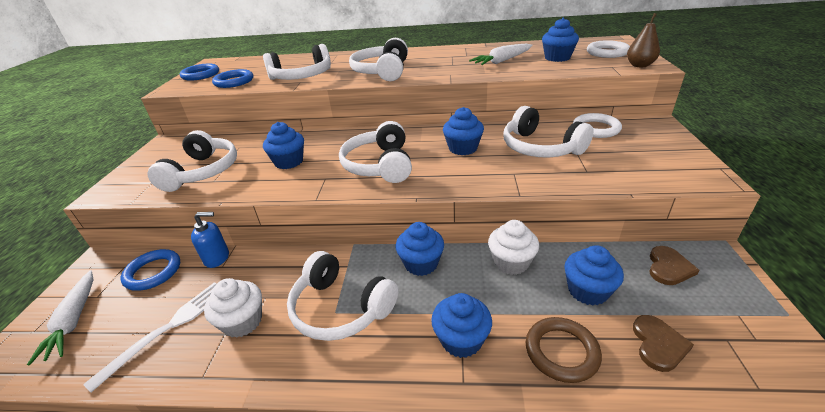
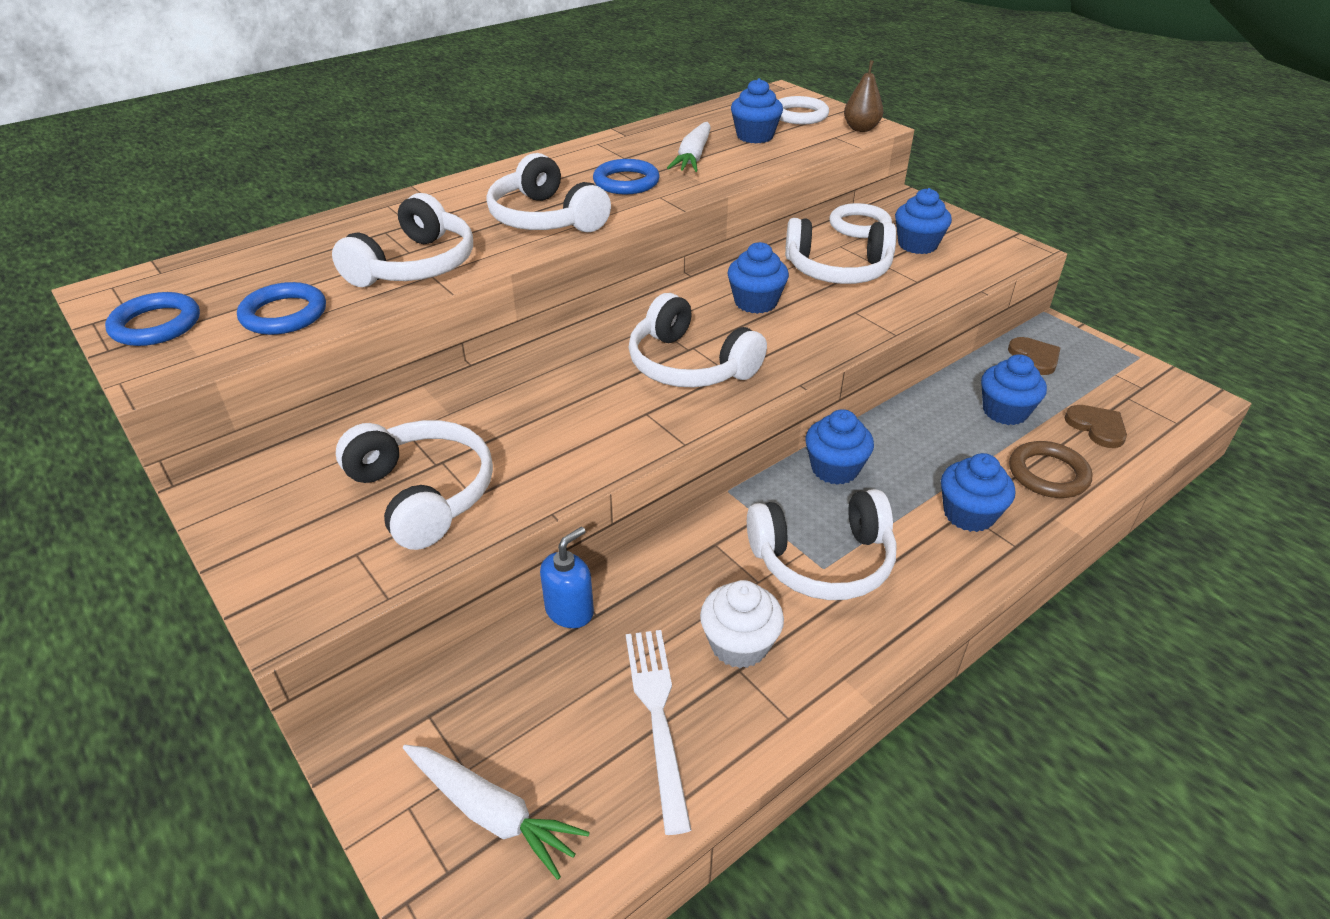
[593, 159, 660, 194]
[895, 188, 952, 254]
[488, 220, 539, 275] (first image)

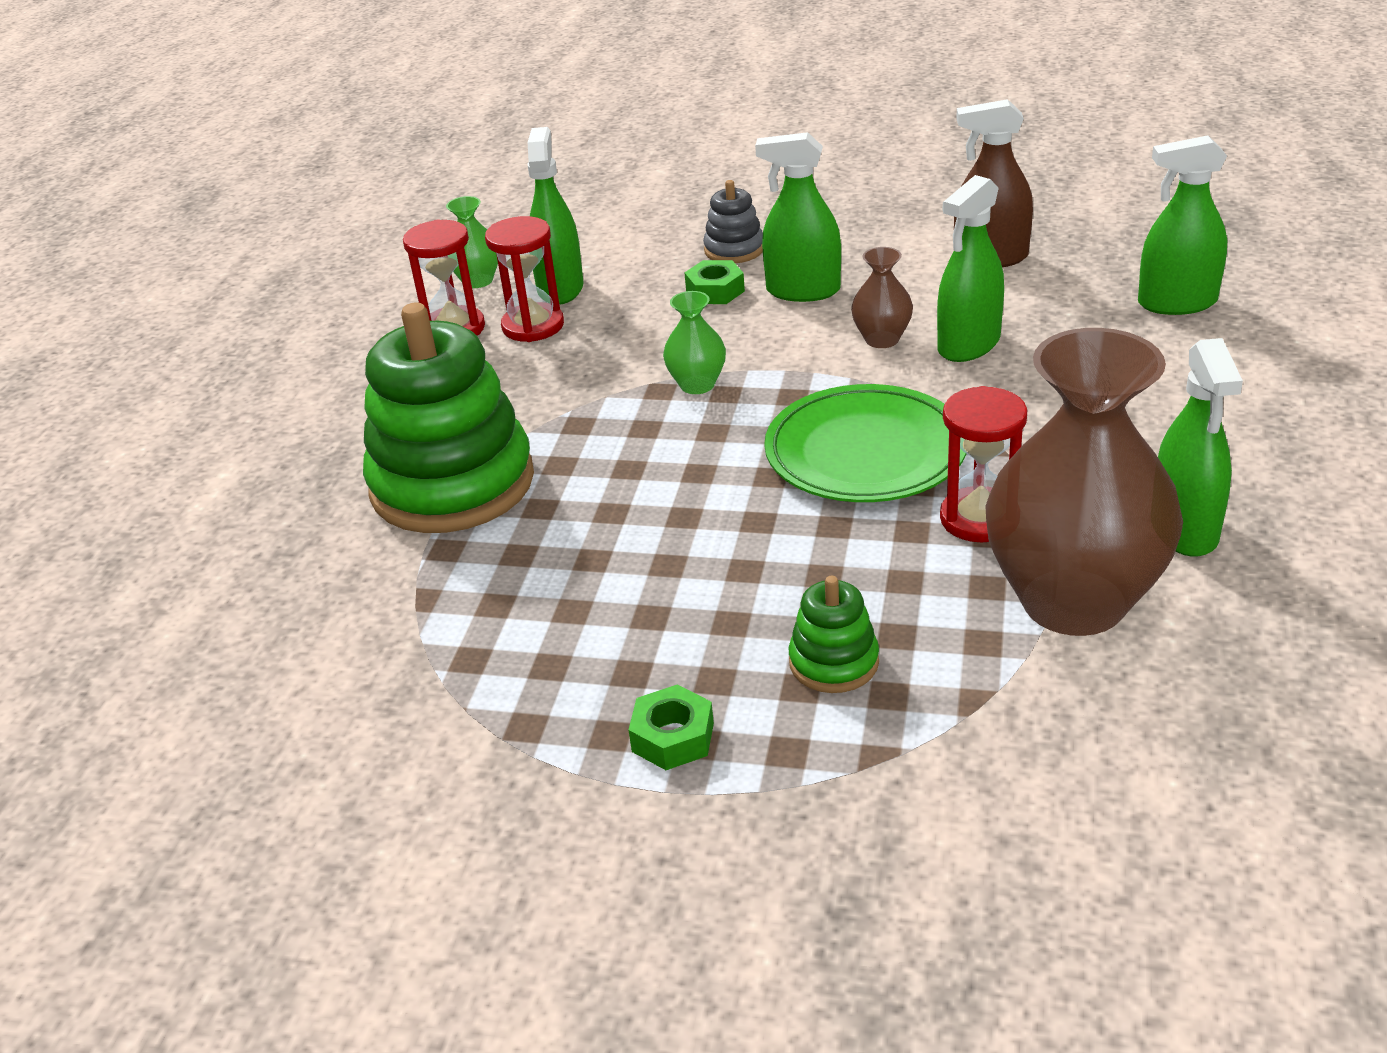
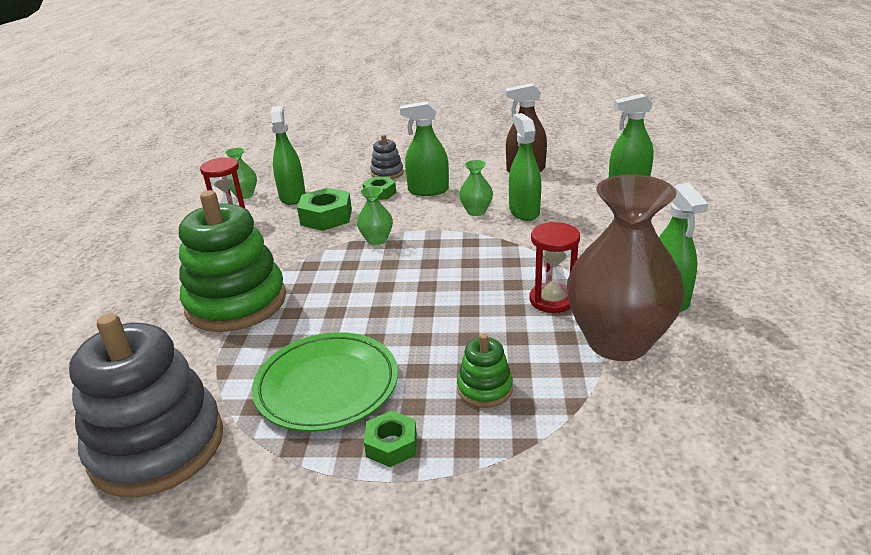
[485, 216, 564, 342] (first image)
[252, 332, 398, 432]
[459, 160, 493, 216]
[509, 113, 541, 221]
[69, 313, 223, 497]
[297, 188, 352, 231]

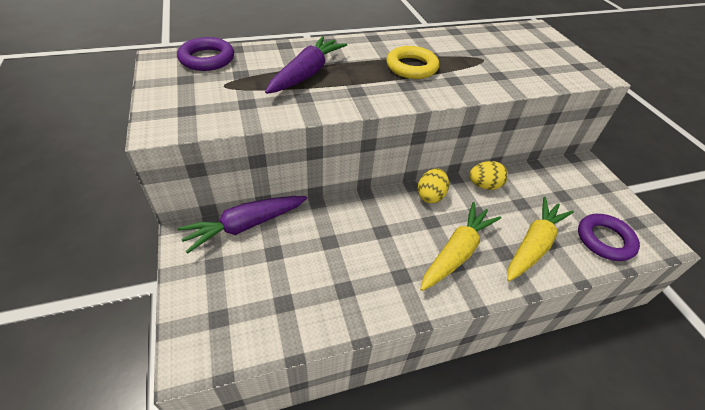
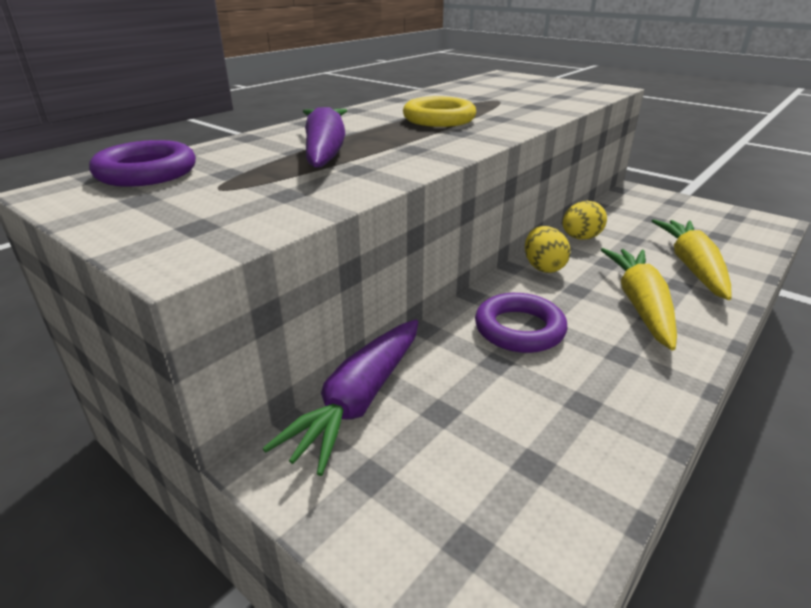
[475, 293, 567, 353]

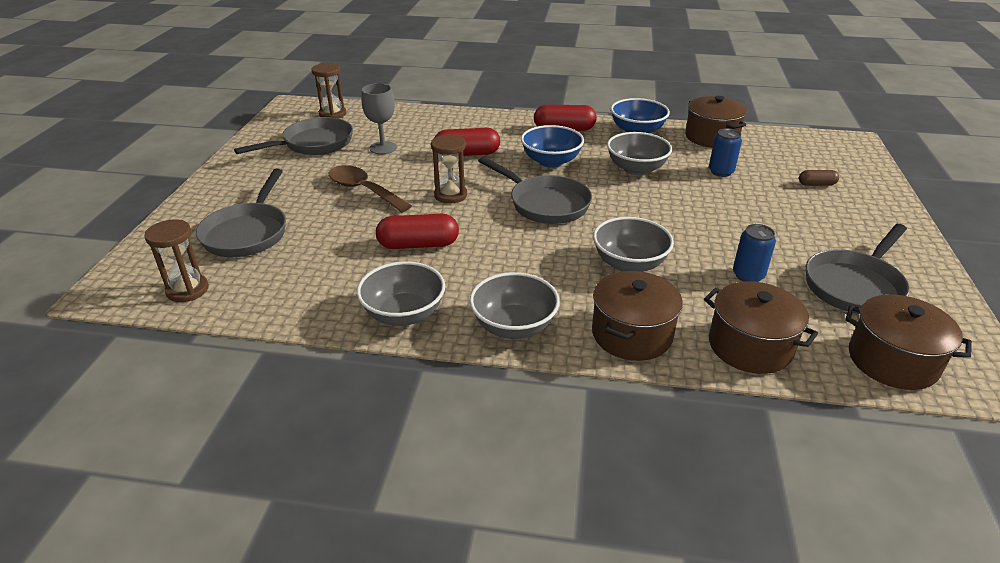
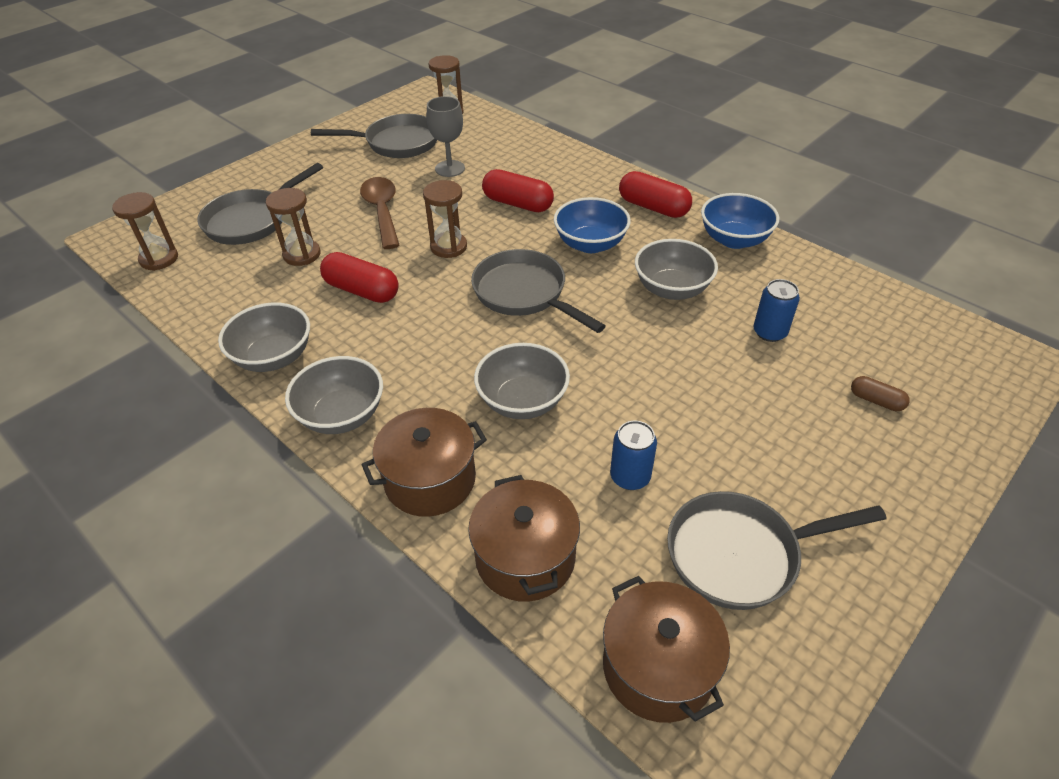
[471, 249, 606, 333]
[685, 96, 747, 148] (first image)
[266, 188, 321, 266]

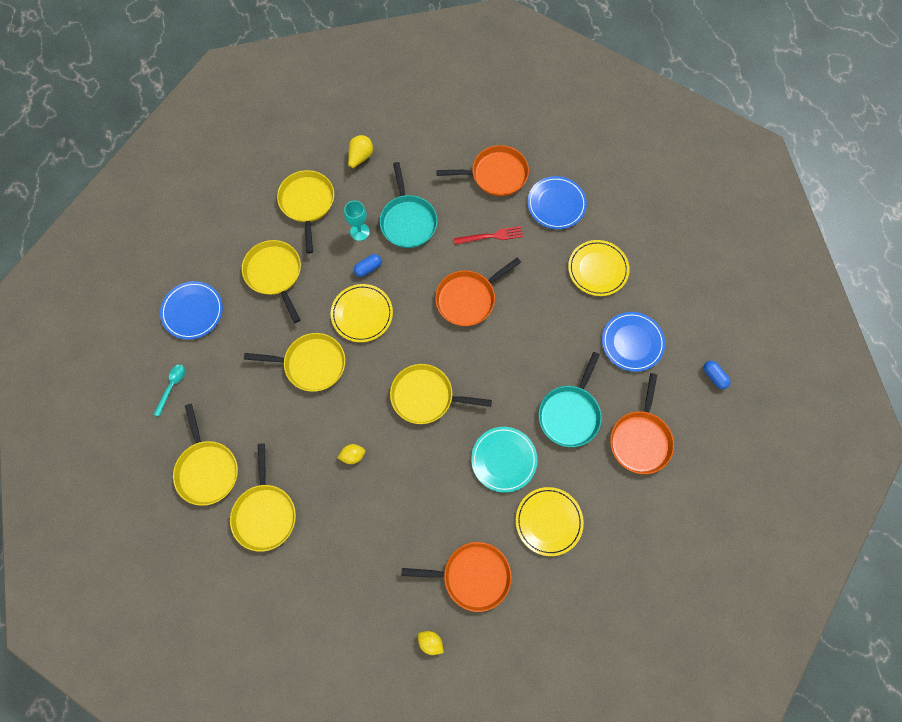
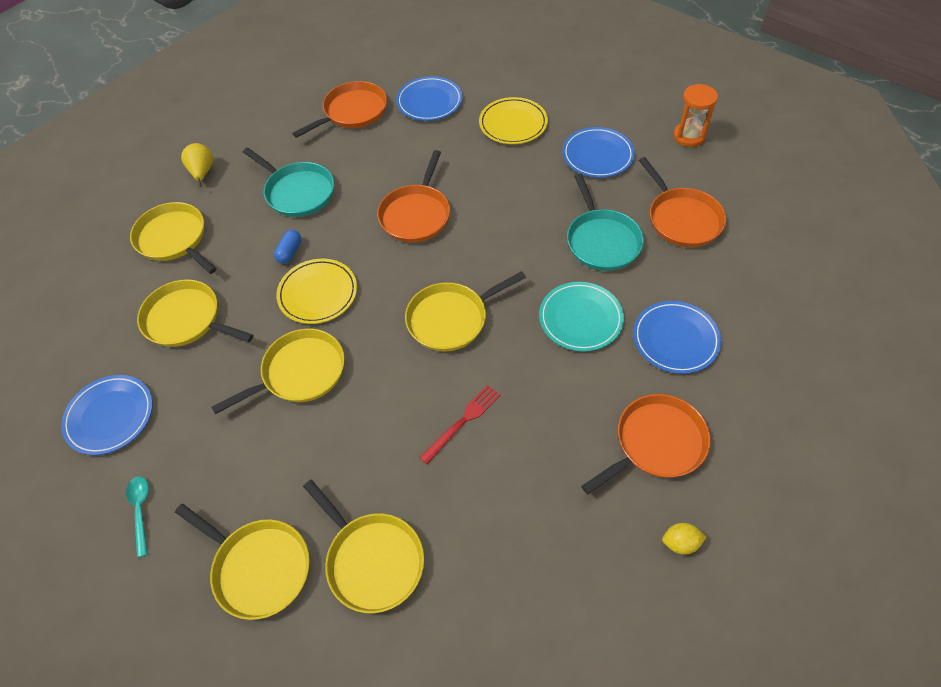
[338, 444, 365, 464] (first image)
[344, 201, 370, 241] (first image)
[419, 385, 501, 464]
[633, 301, 721, 374]
[674, 84, 718, 147]

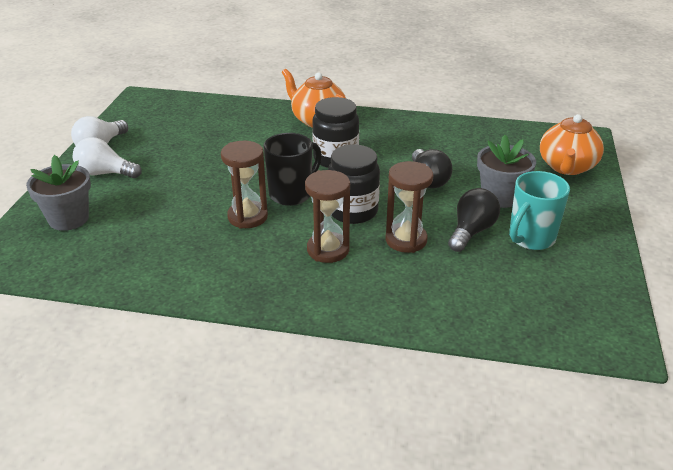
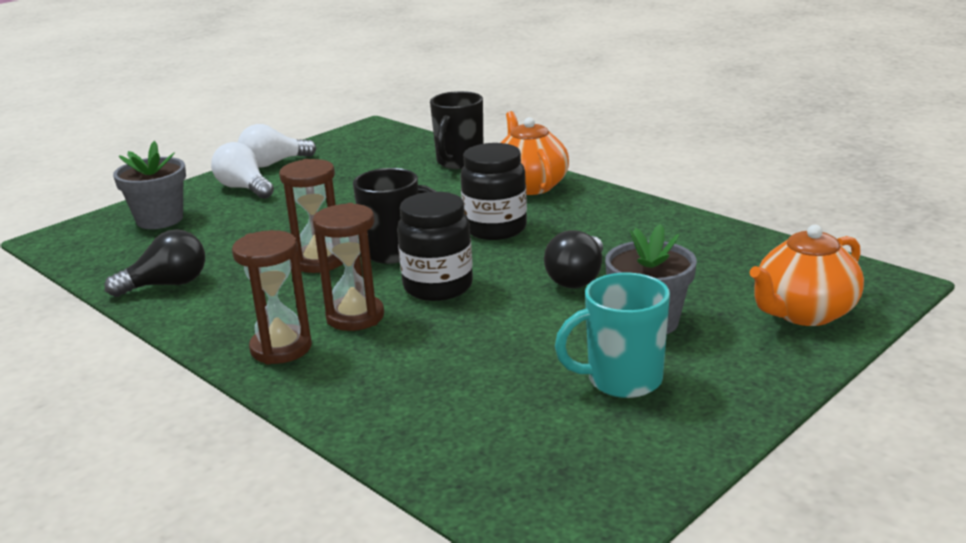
[232, 230, 312, 364]
[105, 229, 205, 297]
[430, 91, 483, 169]

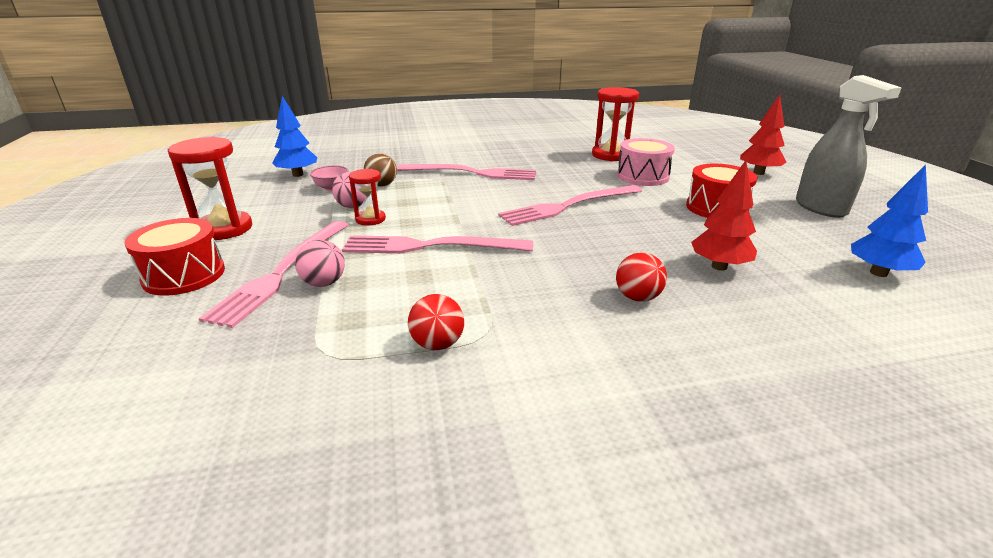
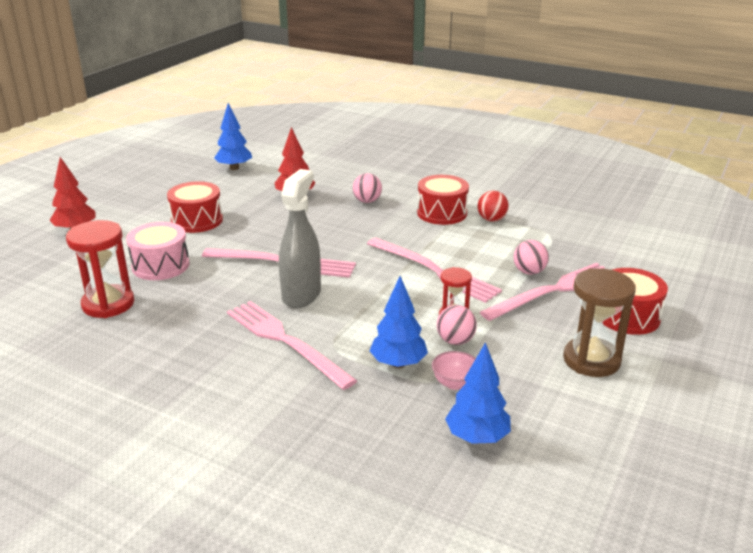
[563, 268, 636, 377]
[369, 276, 428, 368]
[353, 173, 382, 203]
[279, 169, 321, 308]
[417, 175, 469, 225]

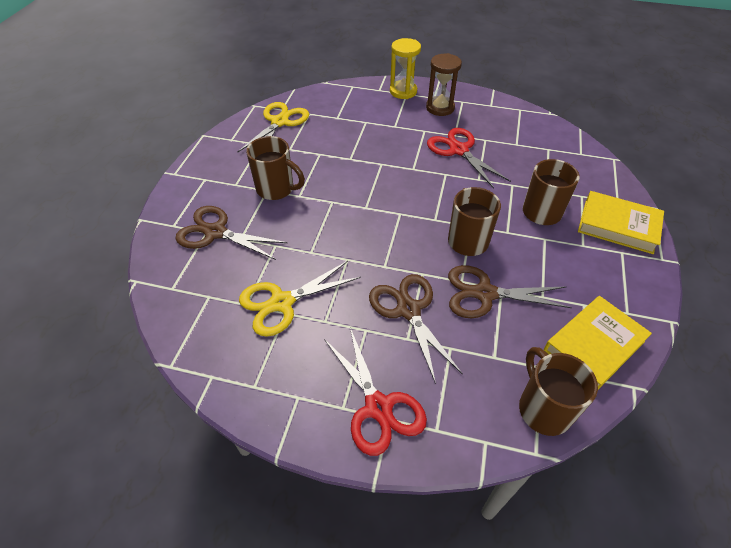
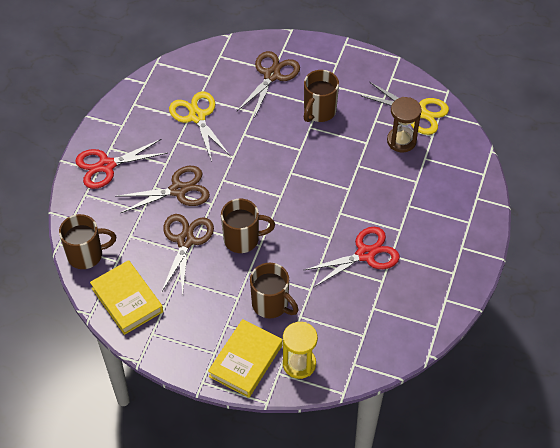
[283, 322, 318, 379]
[387, 97, 422, 152]

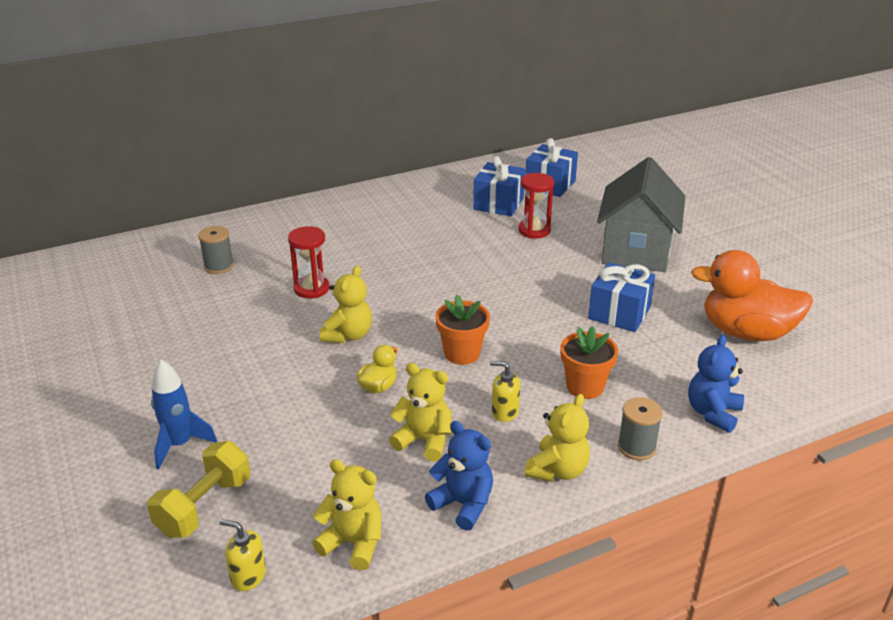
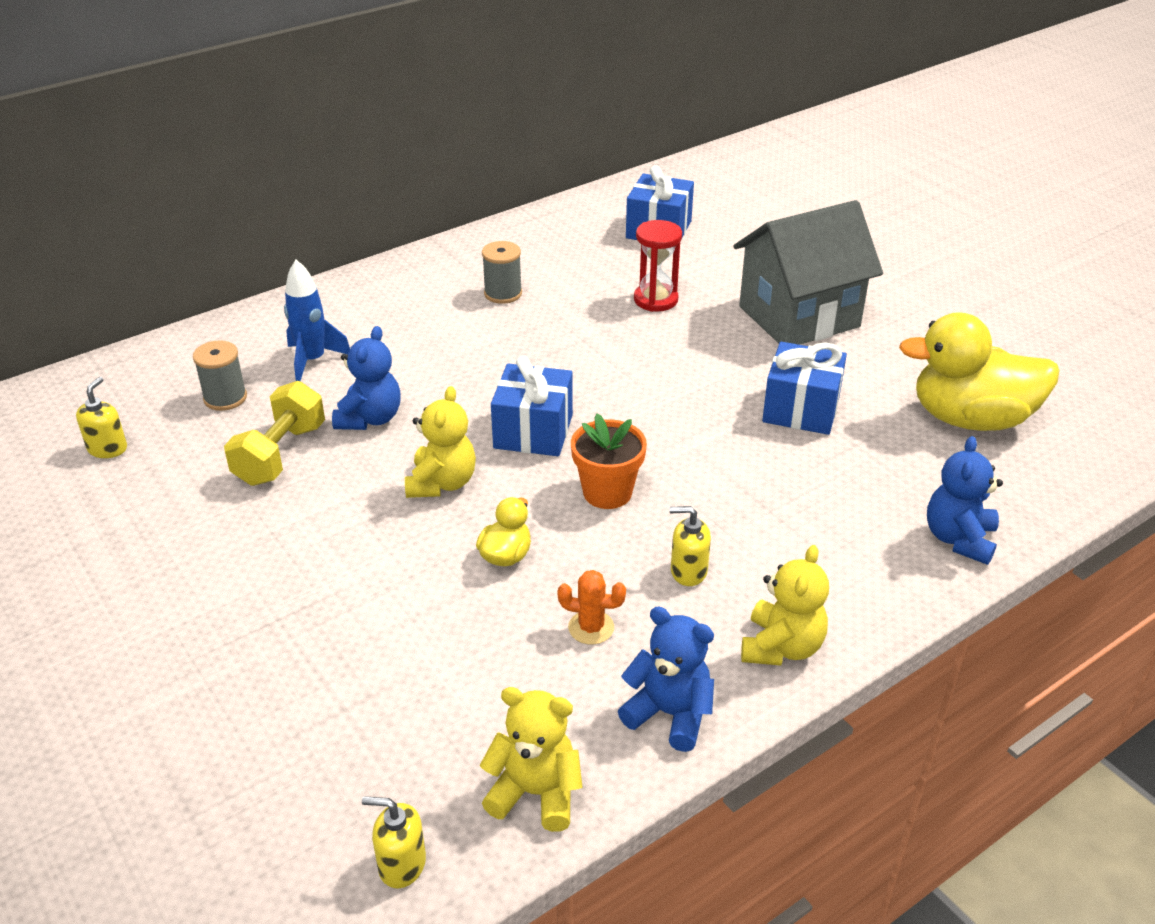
[224, 381, 325, 486]
[284, 260, 350, 381]
[332, 326, 401, 430]
[557, 570, 626, 645]
[491, 356, 573, 456]
[561, 326, 618, 399] (first image)
[733, 200, 883, 345]
[482, 241, 522, 304]
[899, 312, 1060, 431]
[76, 377, 127, 458]

